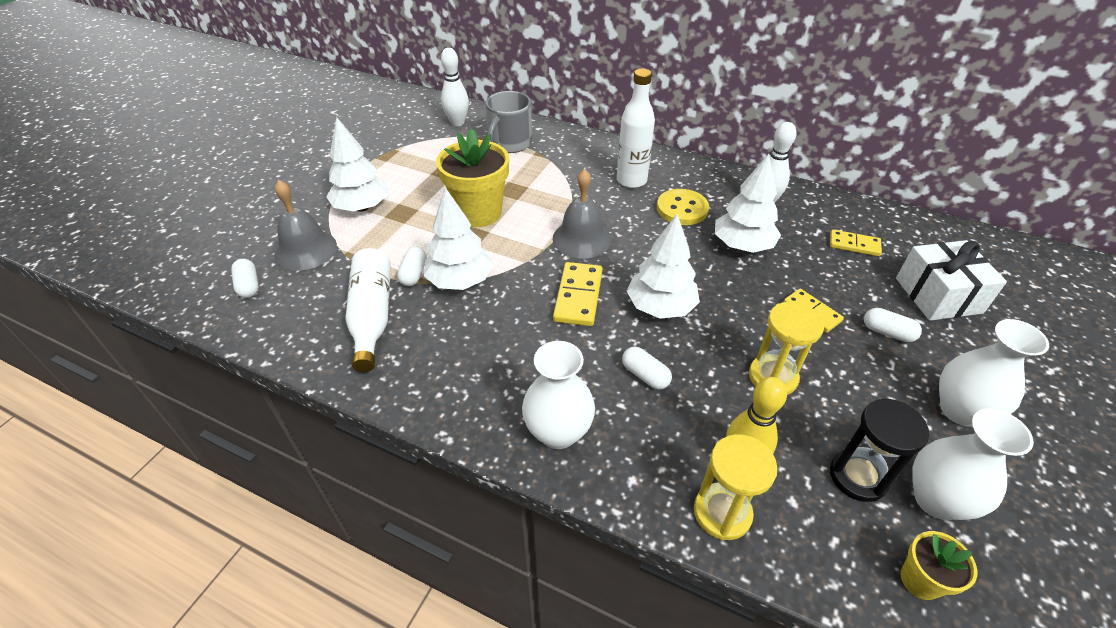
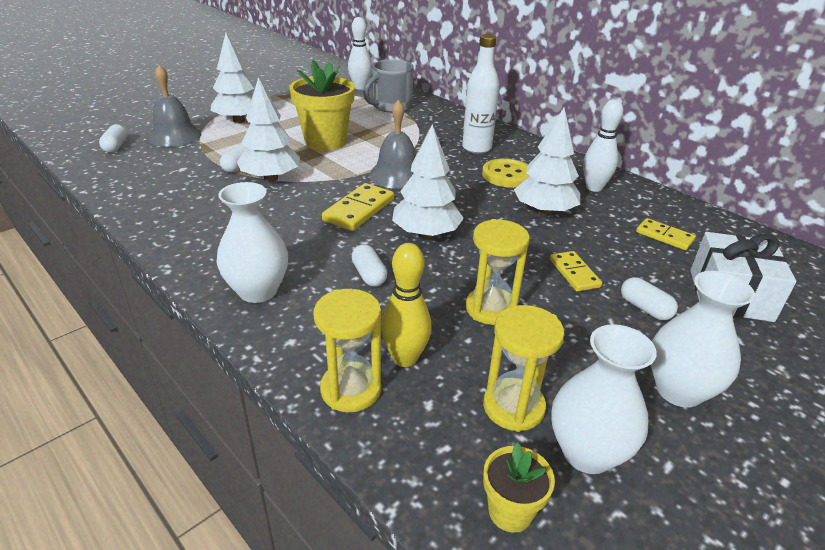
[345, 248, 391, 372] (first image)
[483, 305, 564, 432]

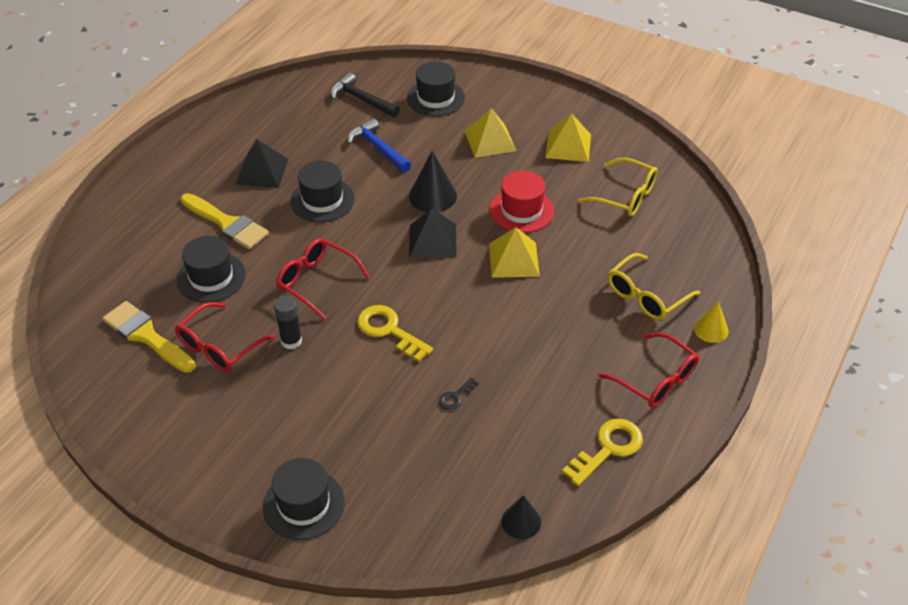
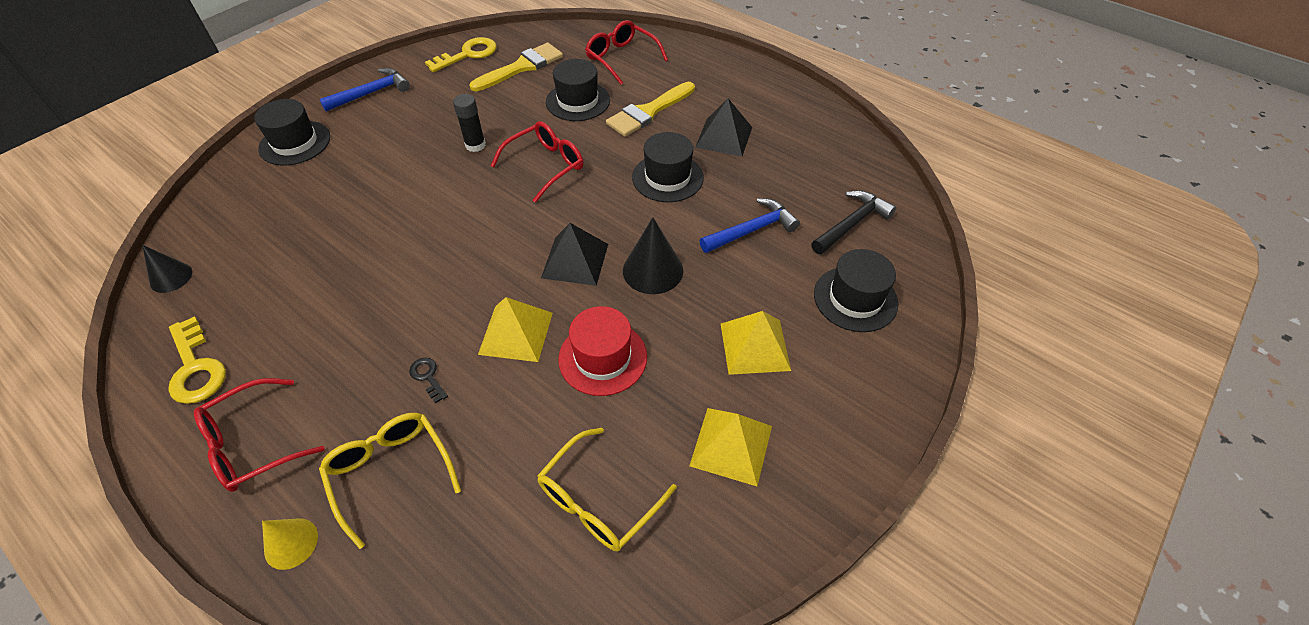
[585, 20, 668, 85]
[425, 37, 497, 72]
[409, 358, 448, 404]
[319, 68, 410, 111]

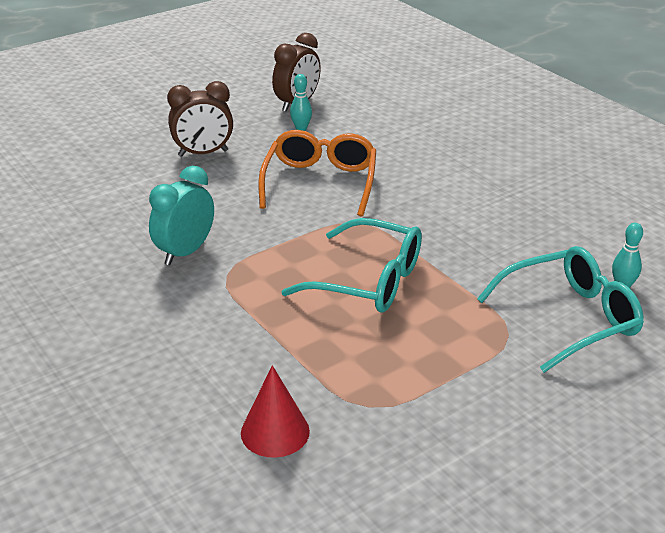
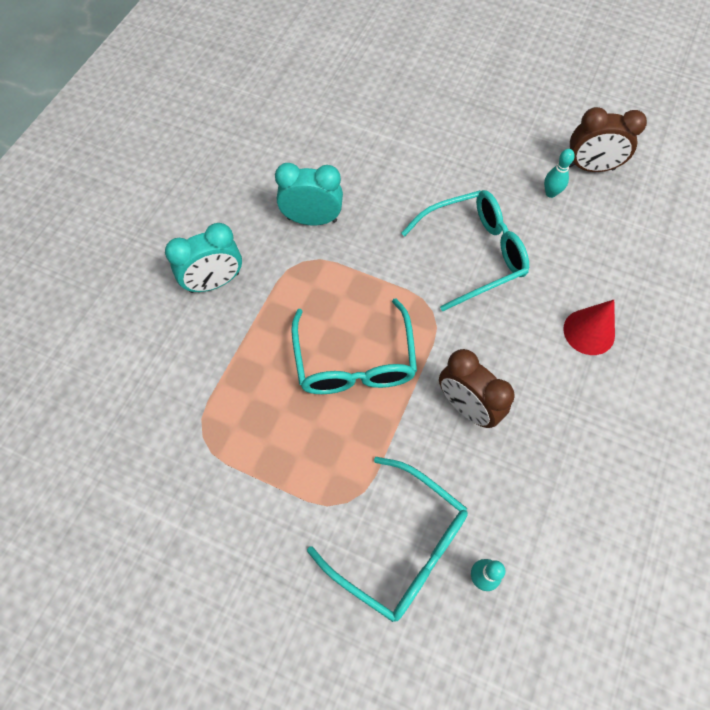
[439, 349, 515, 428]
[563, 300, 615, 355]
[401, 190, 529, 311]
[165, 223, 242, 293]

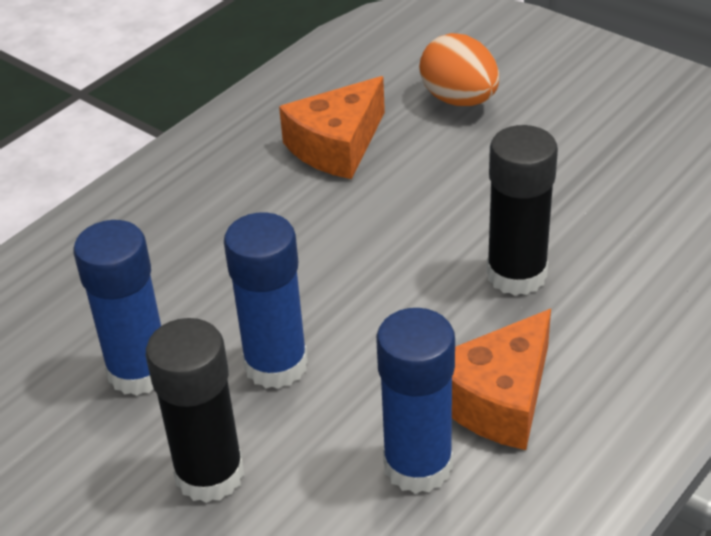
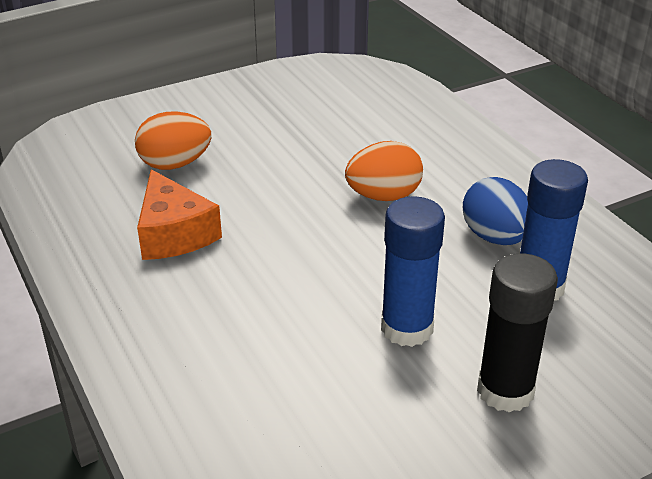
[74, 220, 161, 396] (first image)
[463, 177, 528, 245]
[345, 141, 423, 201]

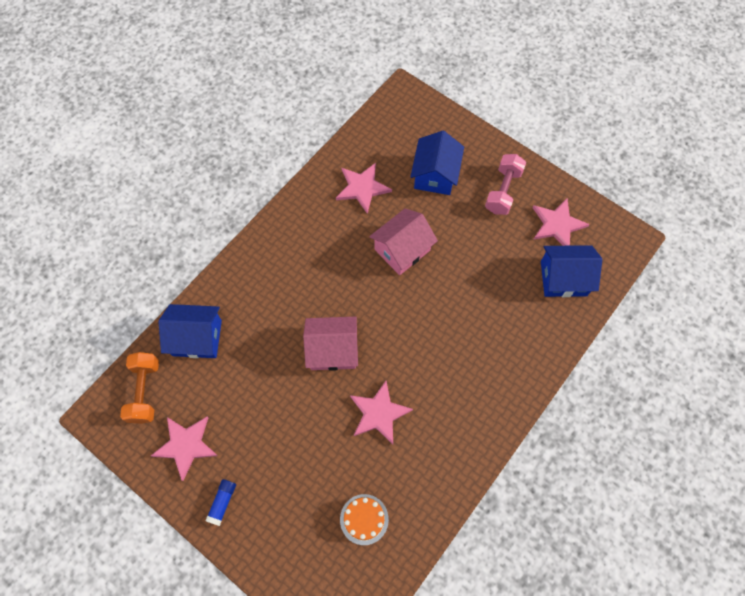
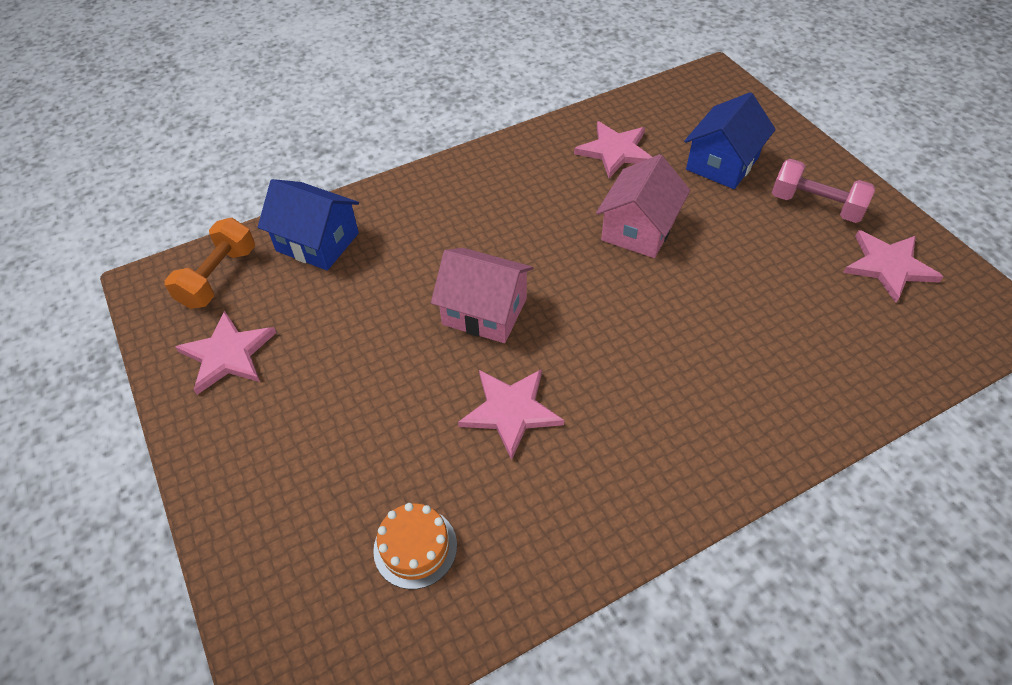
[205, 479, 236, 526] (first image)
[596, 154, 690, 258]
[772, 159, 875, 223]
[541, 245, 602, 297] (first image)

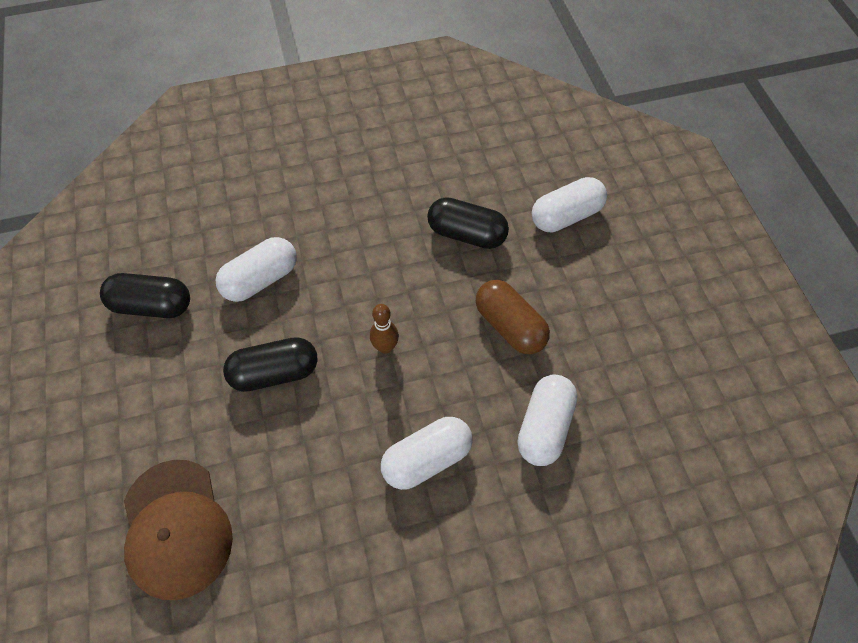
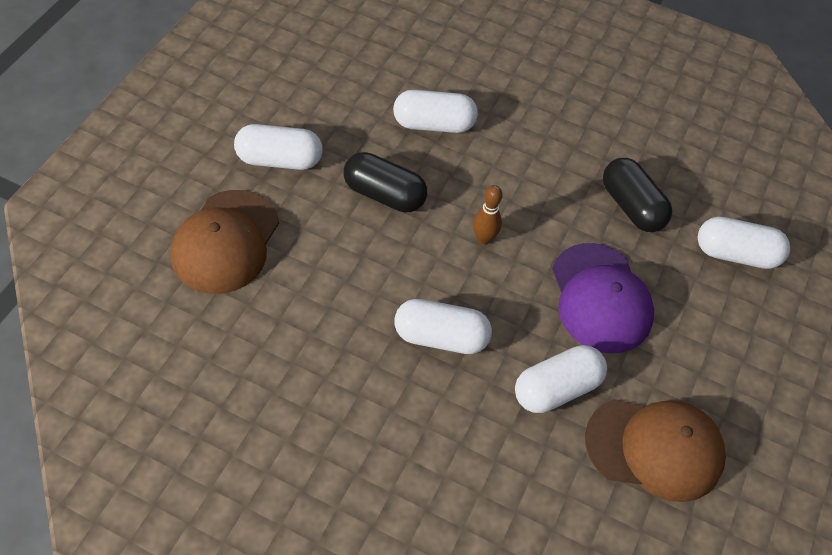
[100, 273, 190, 318] (first image)
[552, 243, 654, 353]
[234, 124, 323, 170]
[585, 399, 726, 502]

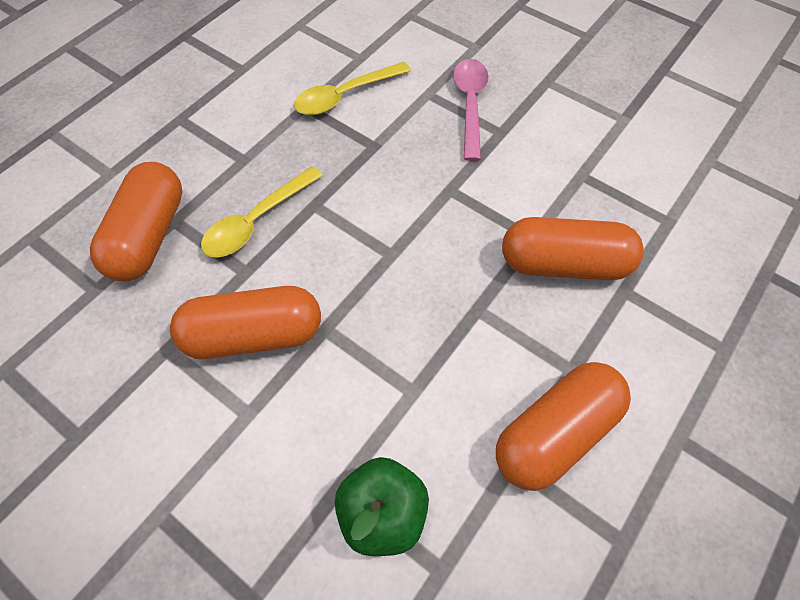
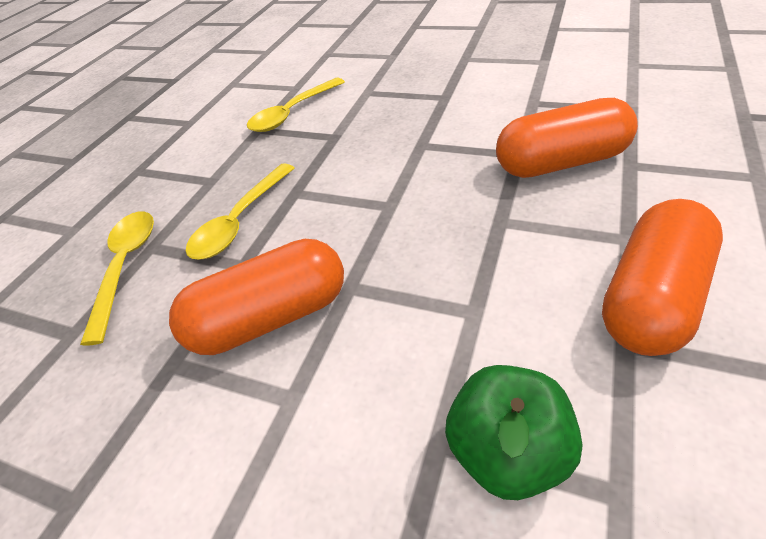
[80, 211, 154, 345]
[453, 59, 489, 161] (first image)

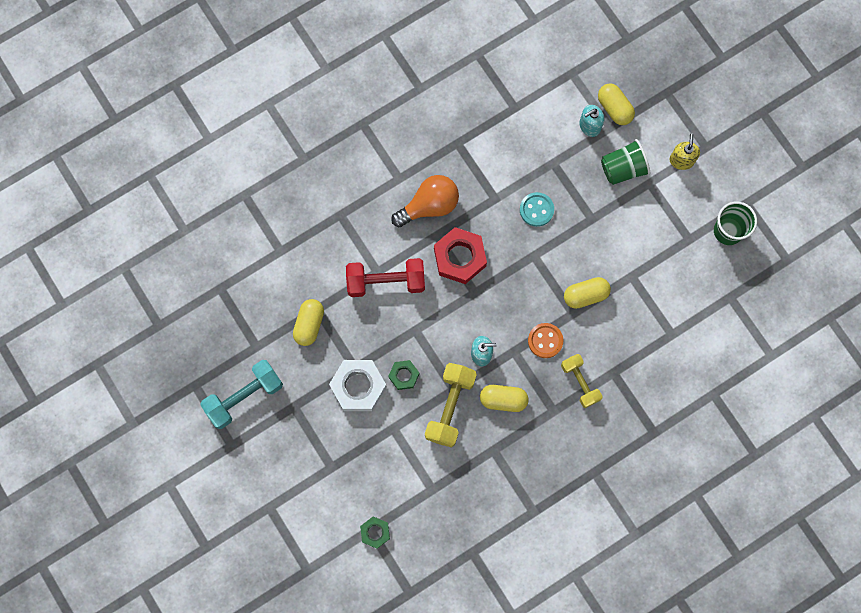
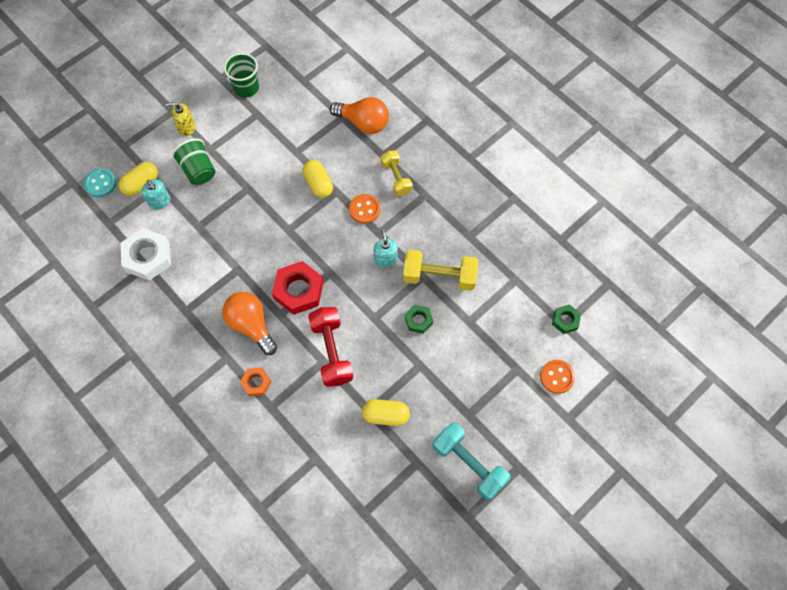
[120, 228, 171, 281]
[480, 385, 528, 412] (first image)
[84, 169, 116, 198]
[381, 151, 413, 196]
[240, 368, 271, 396]
[330, 97, 389, 134]
[540, 360, 575, 394]

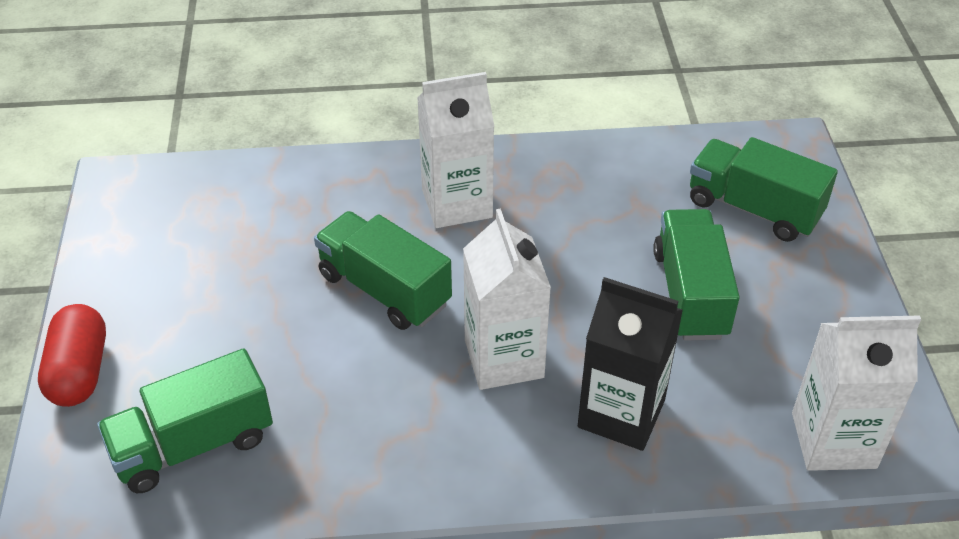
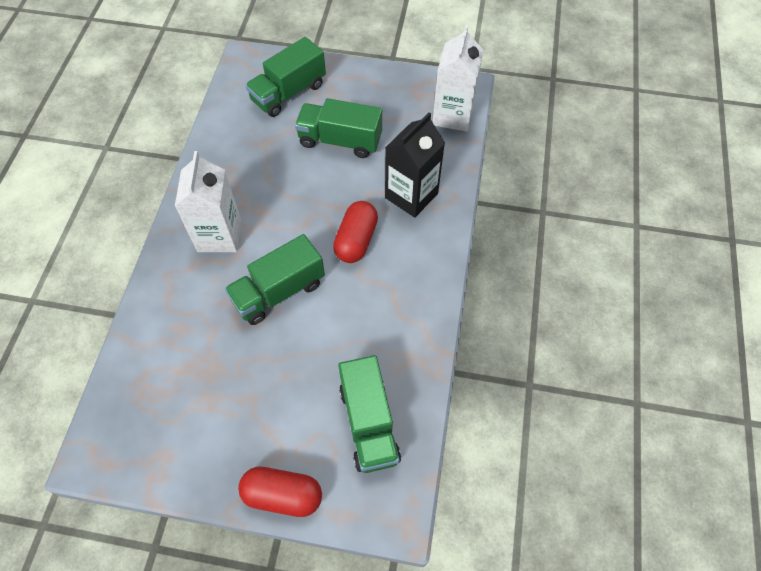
[333, 201, 378, 263]

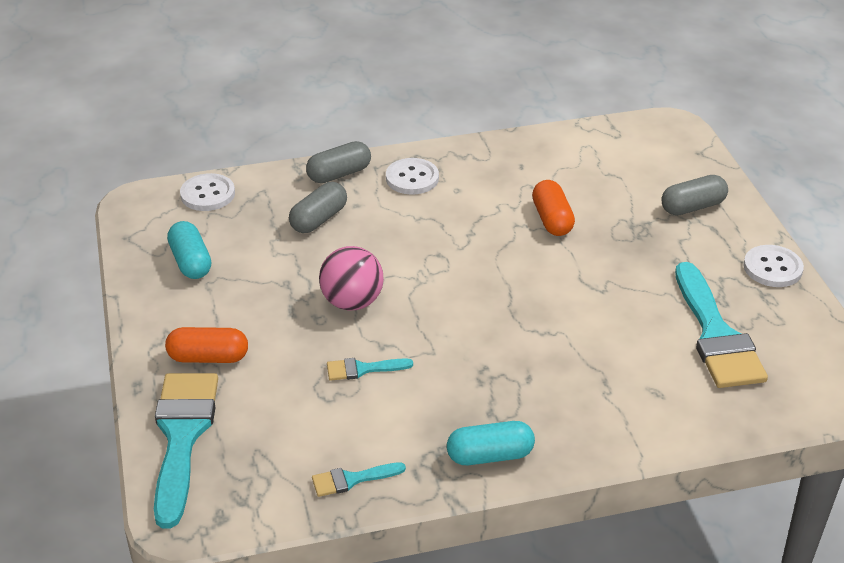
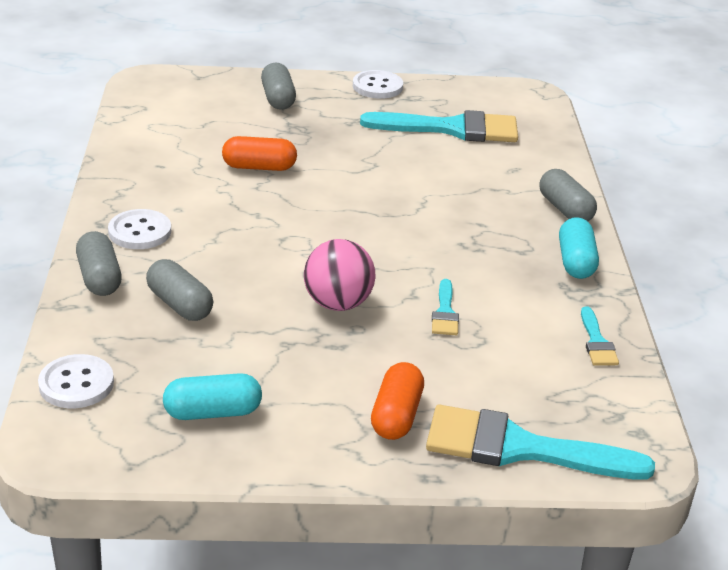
[539, 169, 597, 221]

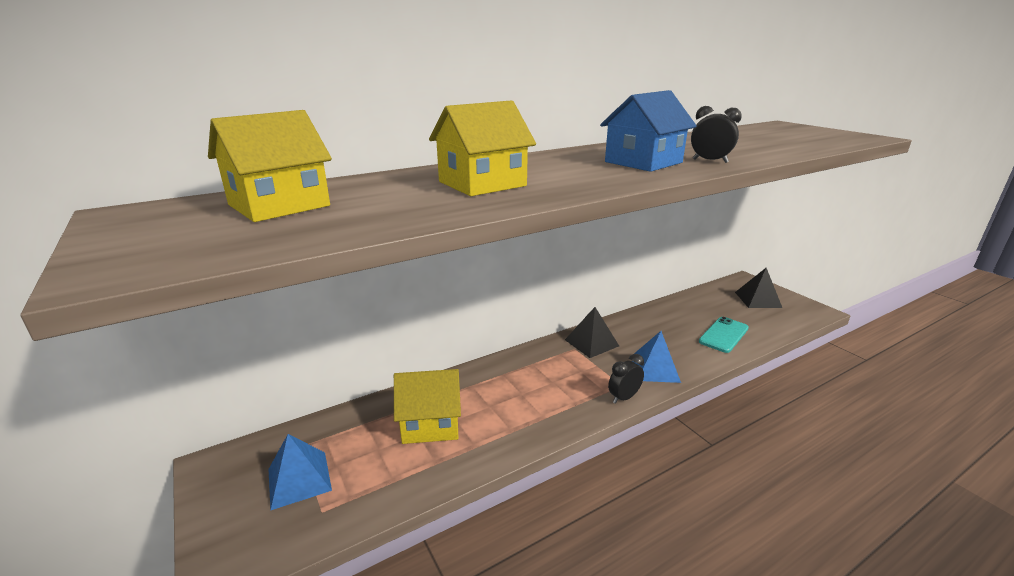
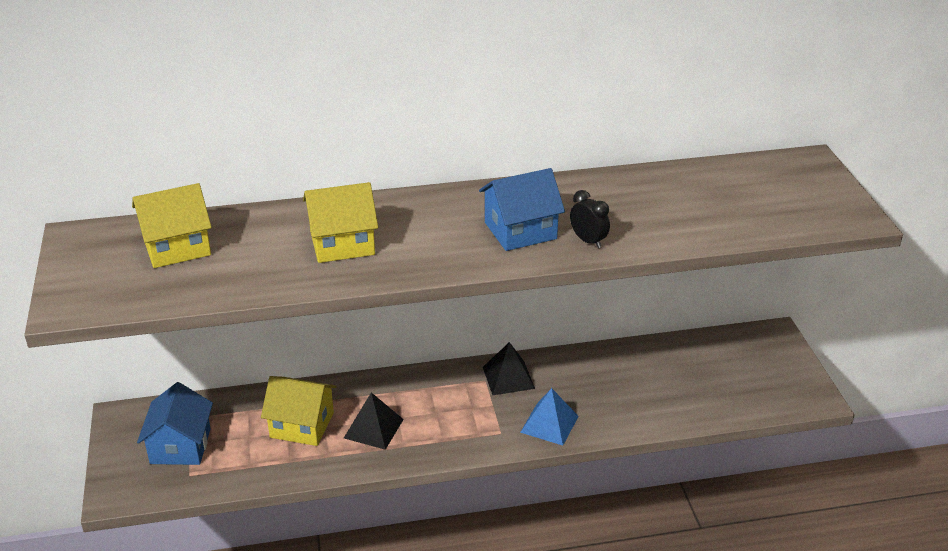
[137, 382, 213, 465]
[608, 354, 644, 404] (first image)
[699, 317, 749, 353] (first image)
[344, 392, 404, 450]

